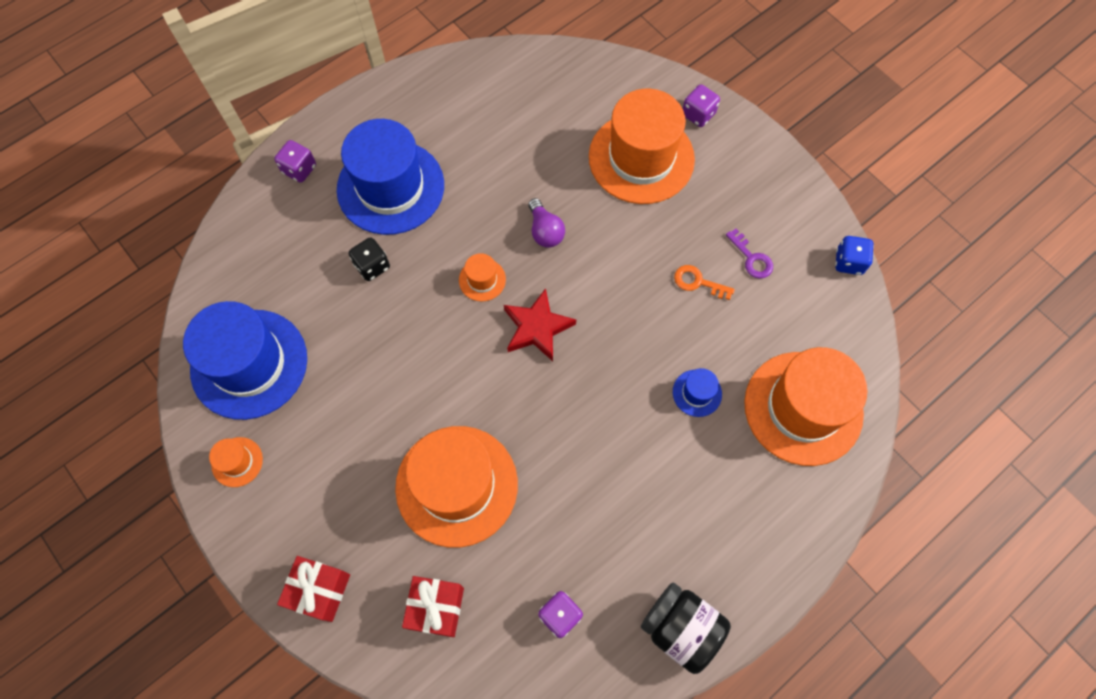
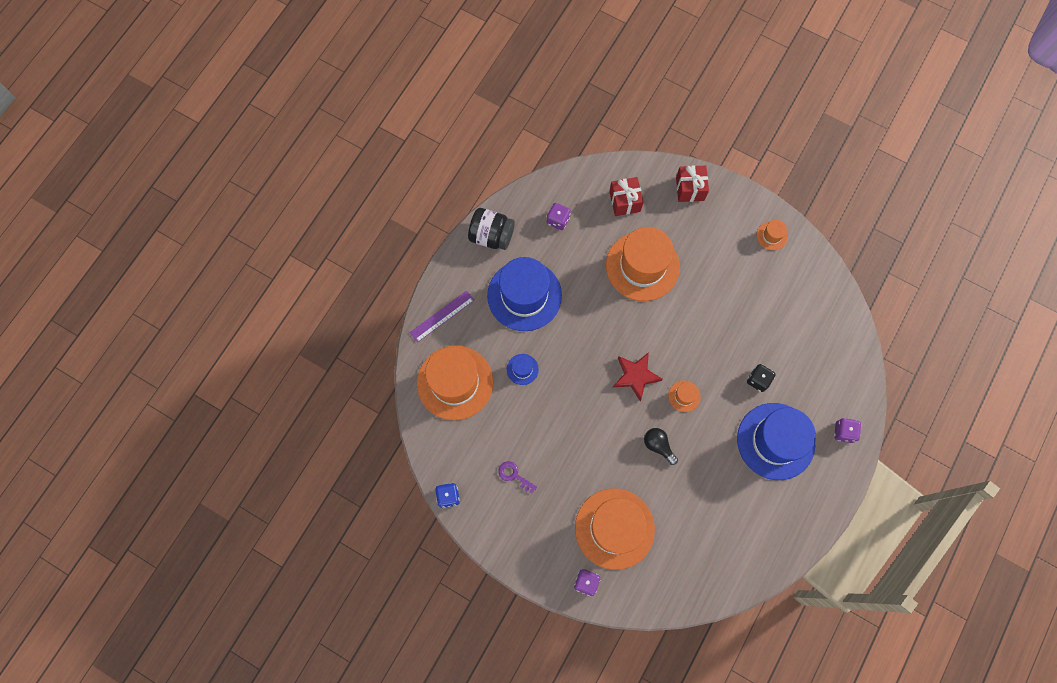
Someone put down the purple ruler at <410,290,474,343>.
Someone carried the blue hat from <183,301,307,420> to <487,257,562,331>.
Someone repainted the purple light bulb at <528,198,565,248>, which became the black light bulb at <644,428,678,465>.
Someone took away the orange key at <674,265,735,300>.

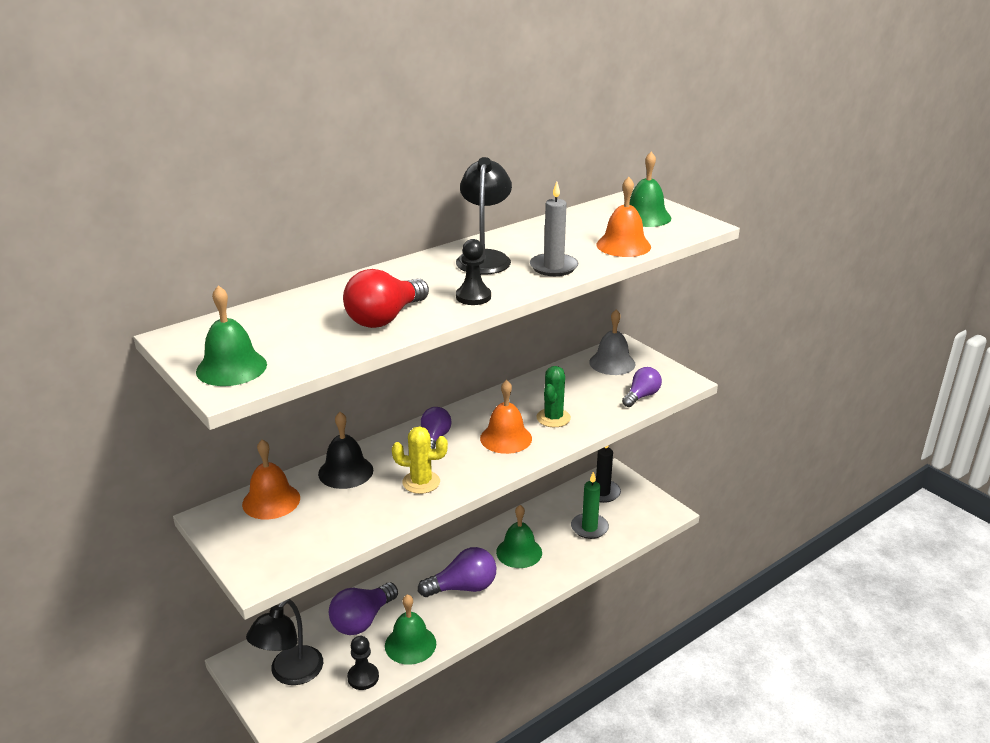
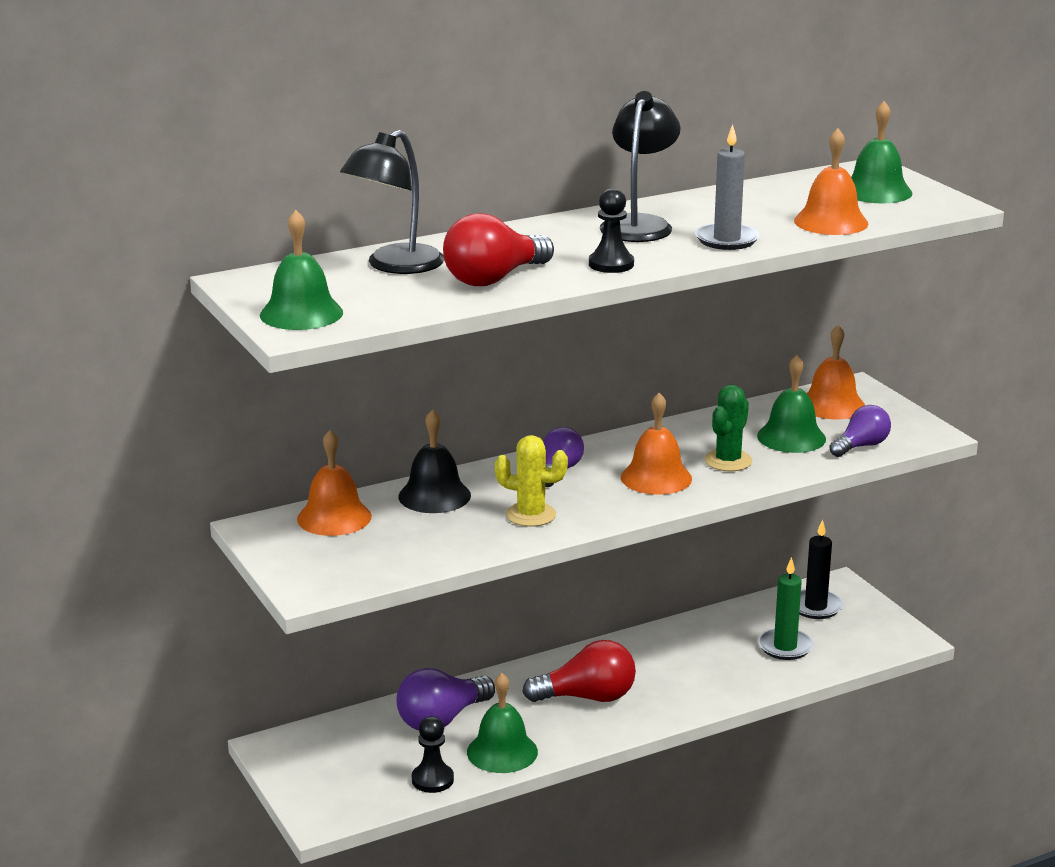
Someone carried the black lamp from <246,599,323,685> to <340,130,444,274>.
Someone repainted the purple light bulb at <418,547,496,597>, which became the red light bulb at <522,640,636,702>.
Someone carried the green bell from <496,505,542,568> to <757,355,826,453>.
Someone repainted the grey bell at <589,309,635,375>, which became the orange bell at <807,325,865,419>.

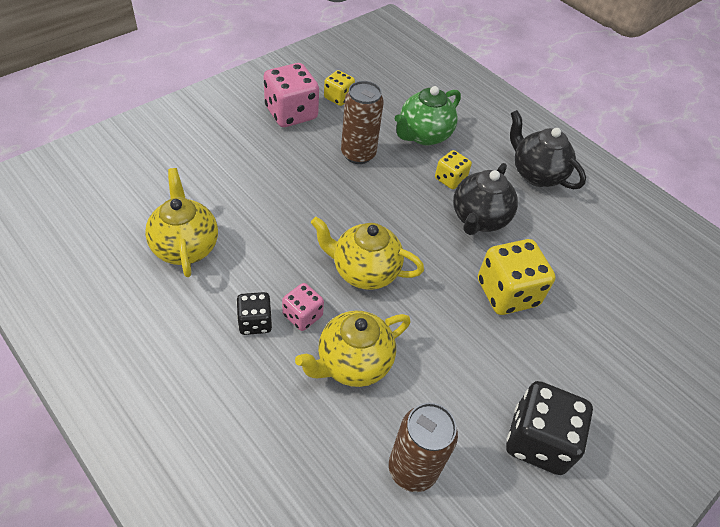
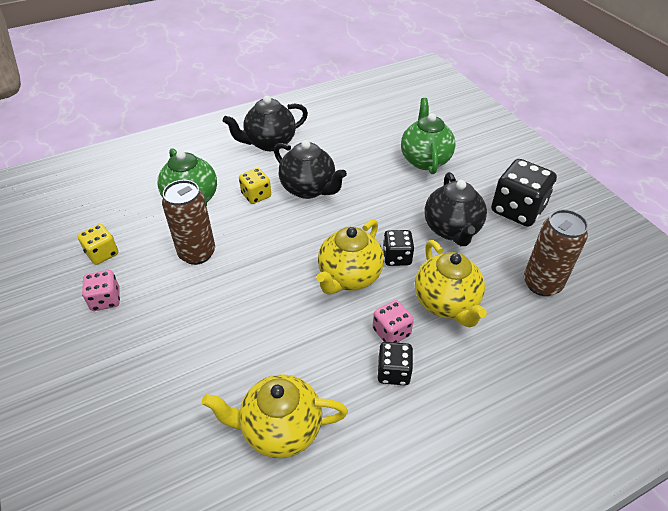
Someone scaled the pink dice at <263,63,319,127> by 0.56.
Someone put down the black dice at <383,230,414,266>.
Someone put down the green teapot at <401,98,456,174>.
Someone put down the black teapot at <424,172,487,246>.
Someone took away the yellow dice at <478,239,556,315>.

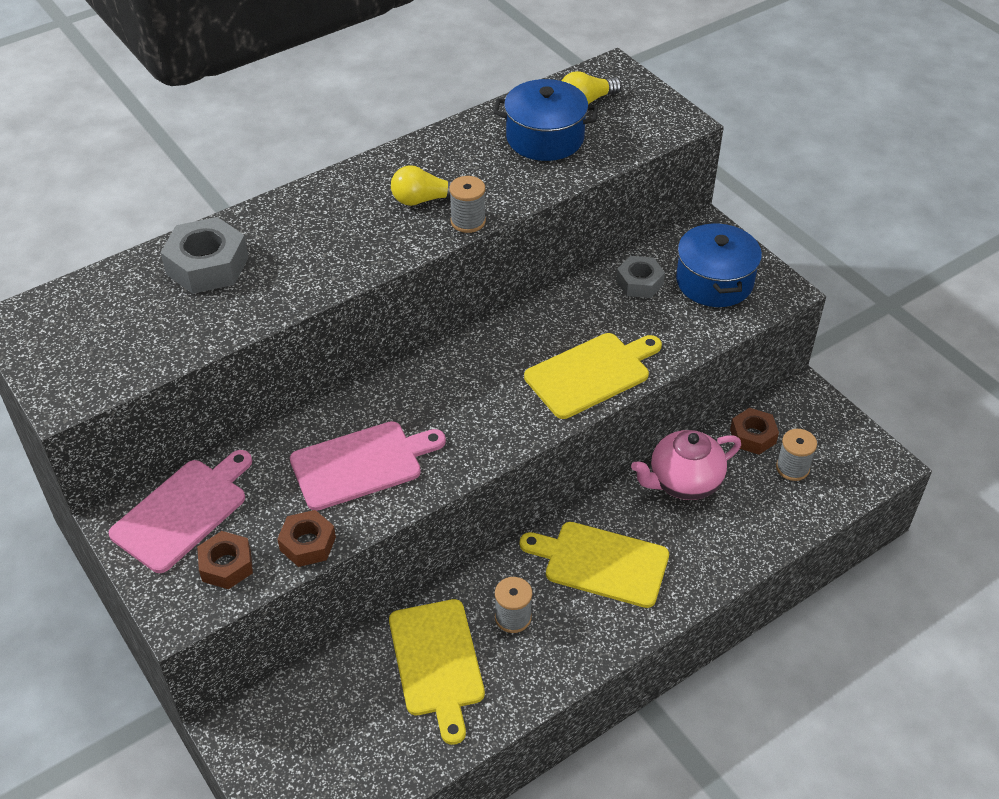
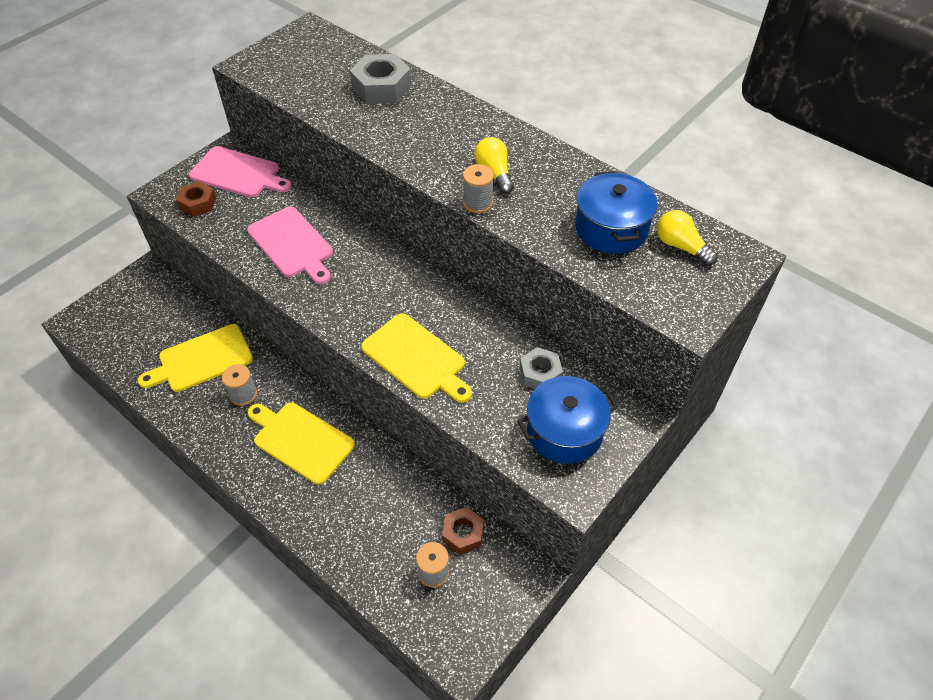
Someone rotated the yellow cutting board at <520,522,669,608> by 60 degrees counterclockwise.
Someone took away the brown nut at <277,510,336,567>.
Someone took away the pink teapot at <631,430,741,500>.

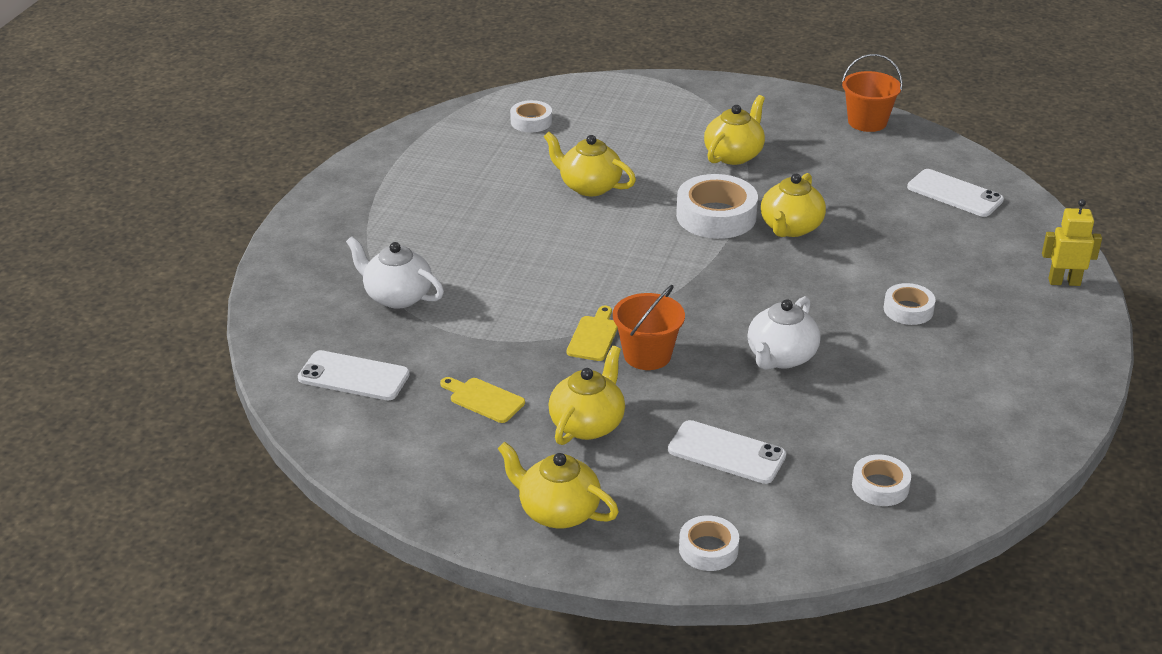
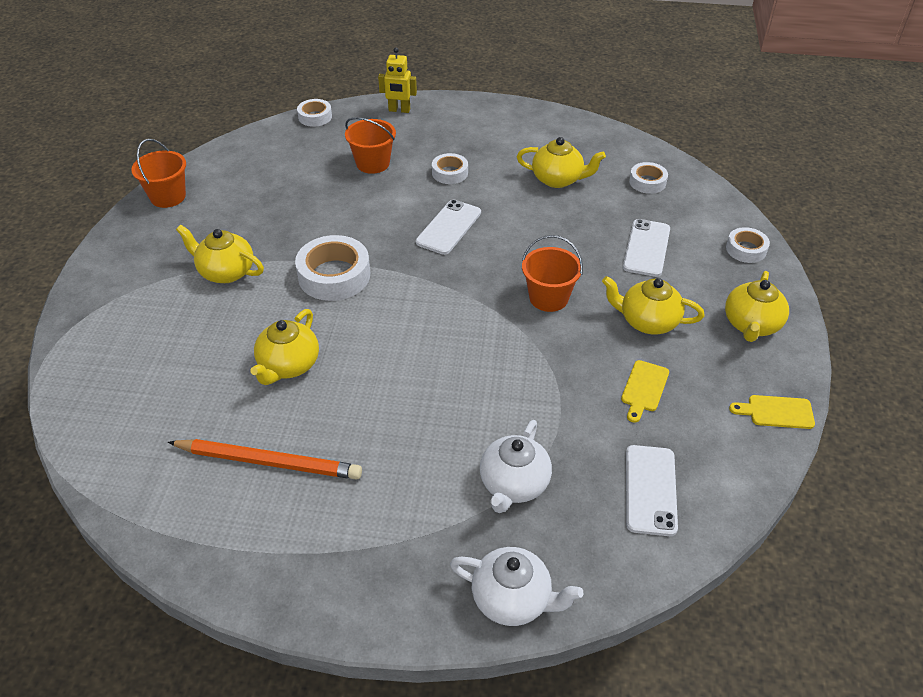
Someone put down the orange pencil at <168,439,362,480>.
Someone carried the white tape from <510,100,552,132> to <297,99,332,127>.
Someone put down the orange bucket at <345,117,396,174>.
Someone rotated the yellow robot at <1042,199,1102,286> by 75 degrees counterclockwise.
Someone carried the white phone from <907,169,1004,217> to <416,200,481,255>.
Someone carried the white teapot from <747,296,820,370> to <450,547,583,626>.
Someone carried the yellow teapot from <761,173,826,237> to <517,137,606,188>.
Someone carried the yellow cutting board from <567,306,618,361> to <729,395,815,429>.

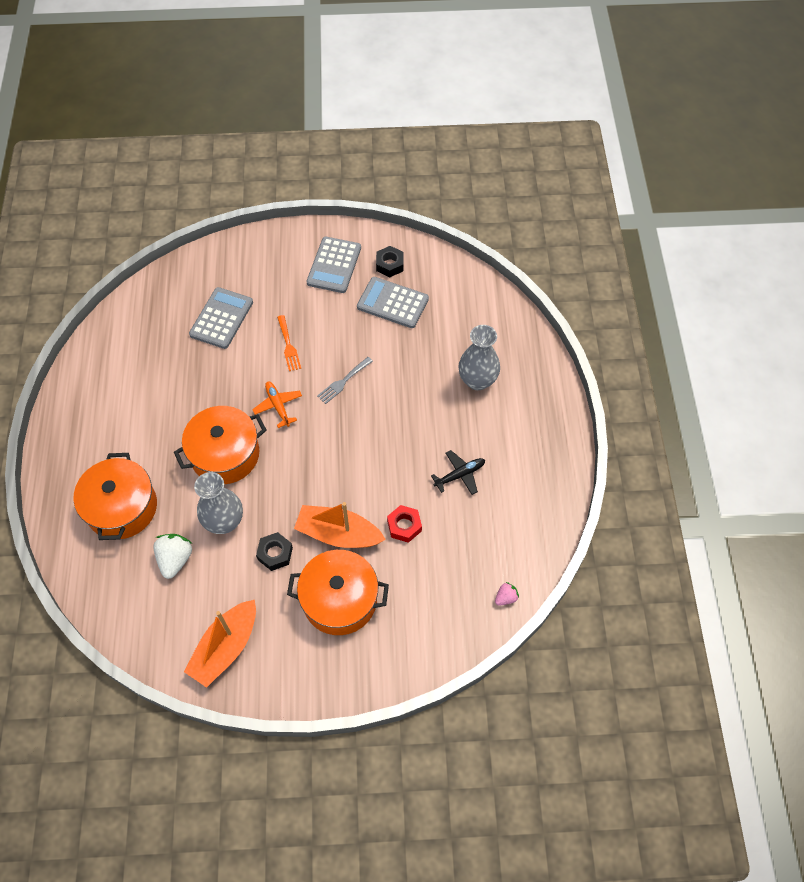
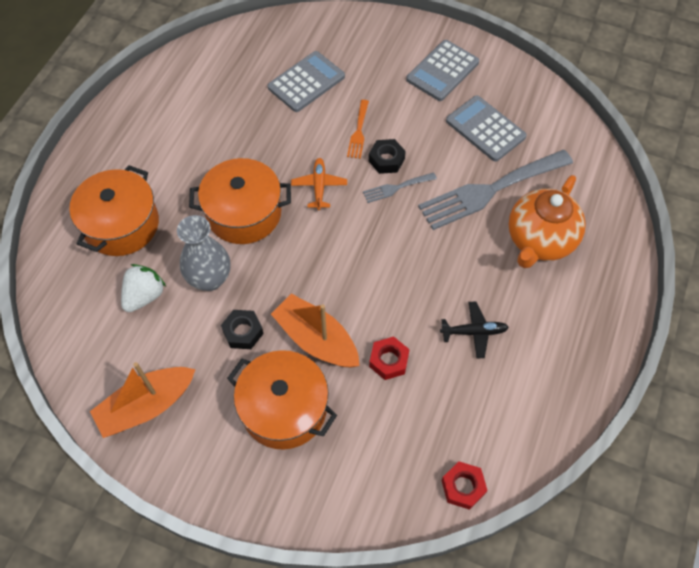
Someone carried the black nut from <376,246,404,277> to <369,139,406,174>.
Someone put down the grey fork at <418,150,573,230>.
Someone swapped the pink strawberry at <495,582,519,606> for the red nut at <441,461,488,510>.
Someone swapped the grey vase at <458,325,500,390> for the orange teapot at <509,175,586,268>.

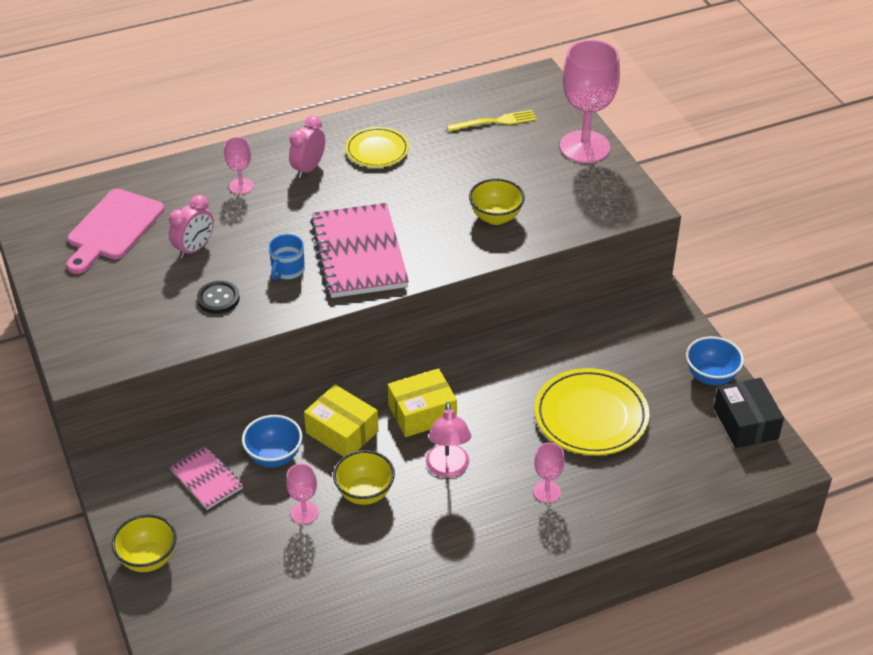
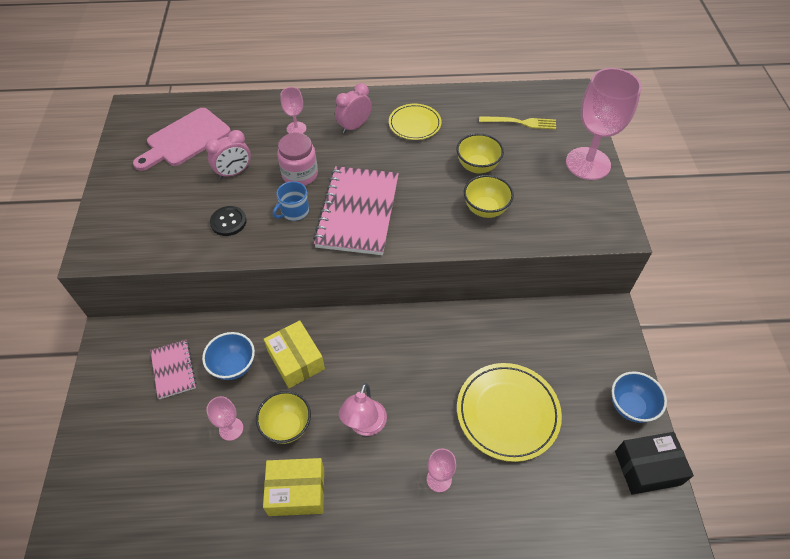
Someone carried the yellow box from <388,368,457,437> to <263,458,324,516>.
Someone put down the pink jar at <277,133,318,186>.
Someone carried the yellow bowl from <112,514,177,572> to <456,133,504,173>.
Someone rotated the black box at <714,378,784,448> by 75 degrees clockwise.

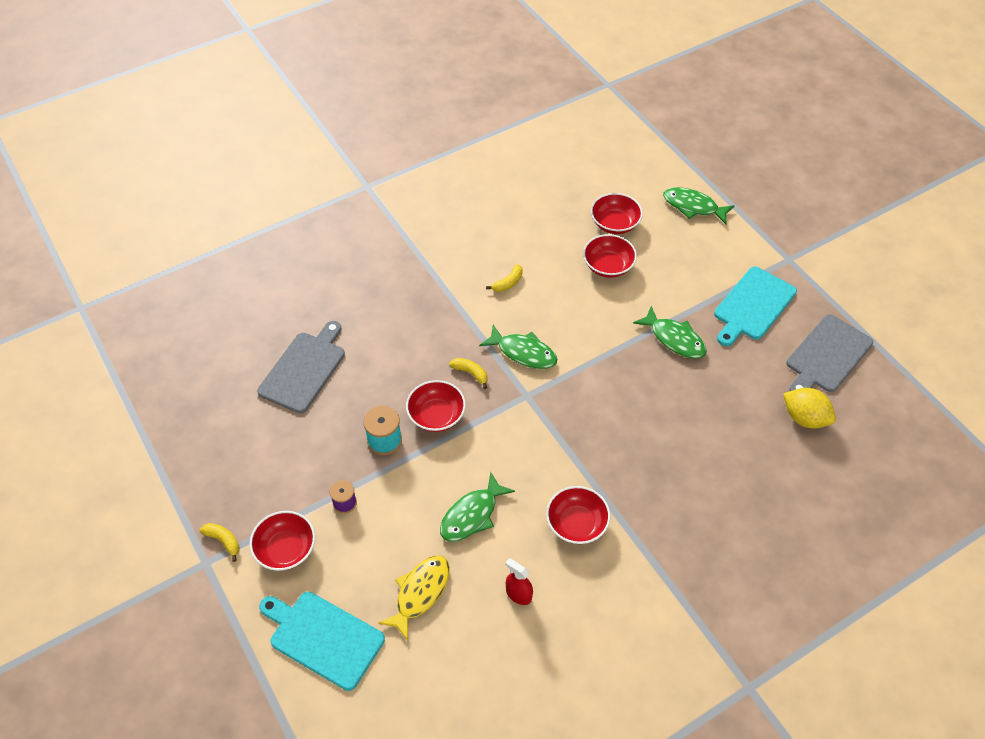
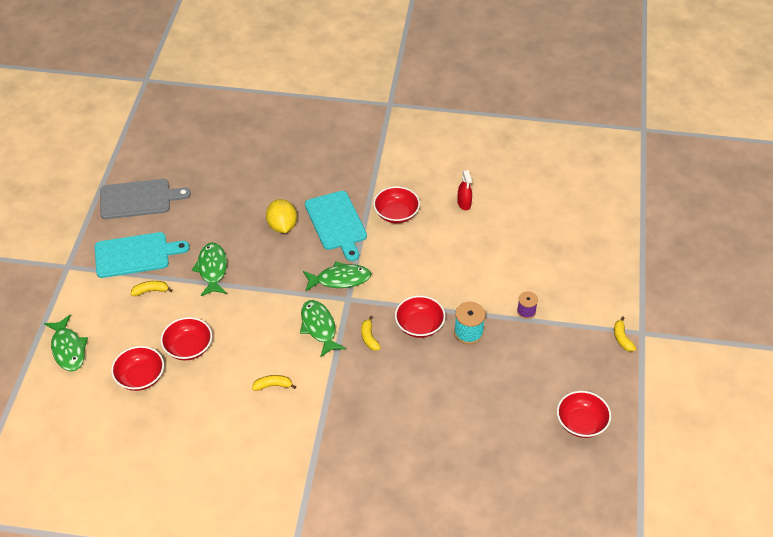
Someone put down the yellow banana at <131,281,172,296>.
Someone carried the yellow lemon from <783,388,836,429> to <266,199,297,233>.
Someone carried the green fish from <440,472,515,542> to <303,261,371,292>.
Someone carried the turquoise cutting board from <259,592,385,691> to <305,191,367,261>.
Someone carried the red bowl from <250,511,315,571> to <557,391,611,438>.
Someone took away the grey cutting board at <257,321,345,413>.
Someone took away the yellow fish at <378,555,450,641>.

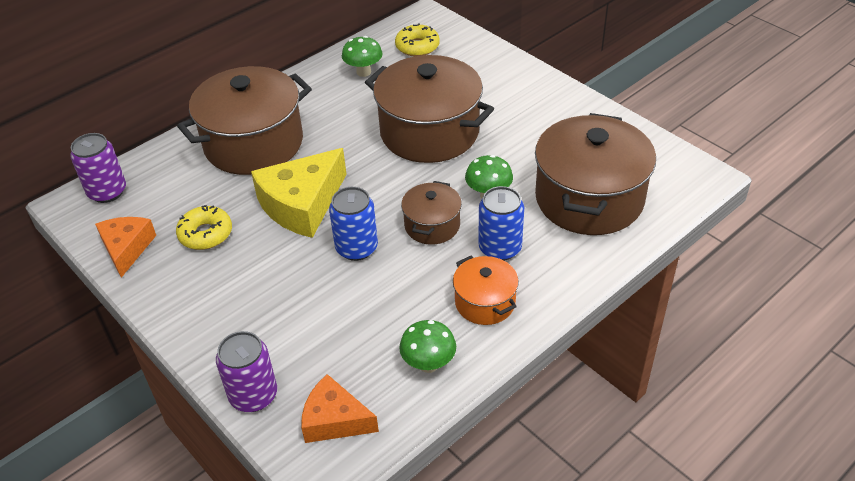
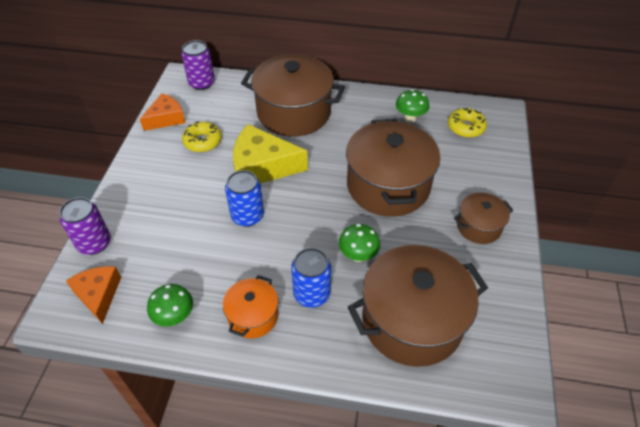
Someone carried the brown pot from <401,181,462,245> to <454,193,513,244>.

